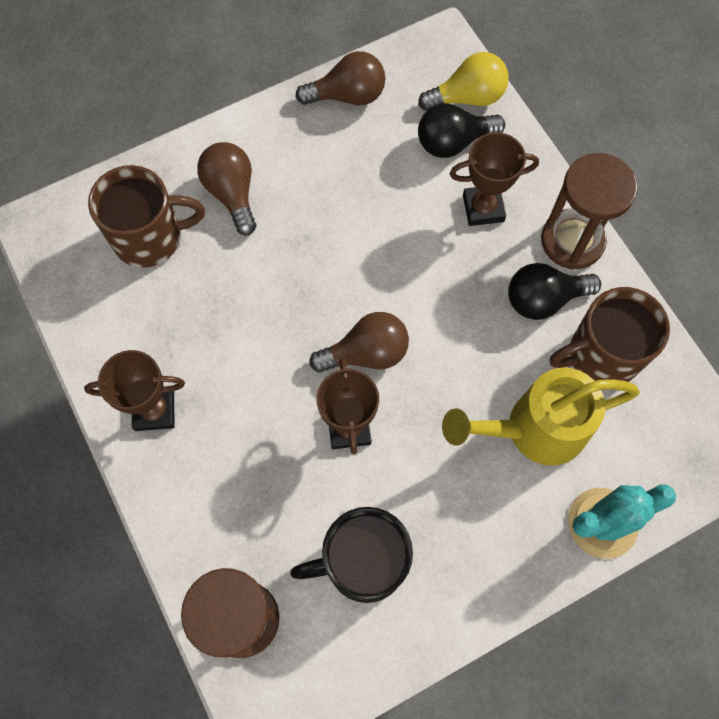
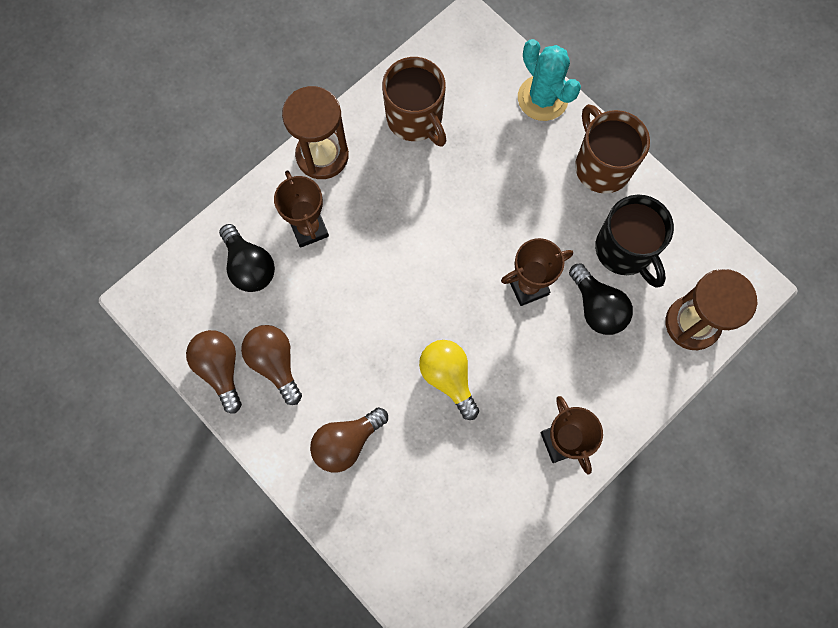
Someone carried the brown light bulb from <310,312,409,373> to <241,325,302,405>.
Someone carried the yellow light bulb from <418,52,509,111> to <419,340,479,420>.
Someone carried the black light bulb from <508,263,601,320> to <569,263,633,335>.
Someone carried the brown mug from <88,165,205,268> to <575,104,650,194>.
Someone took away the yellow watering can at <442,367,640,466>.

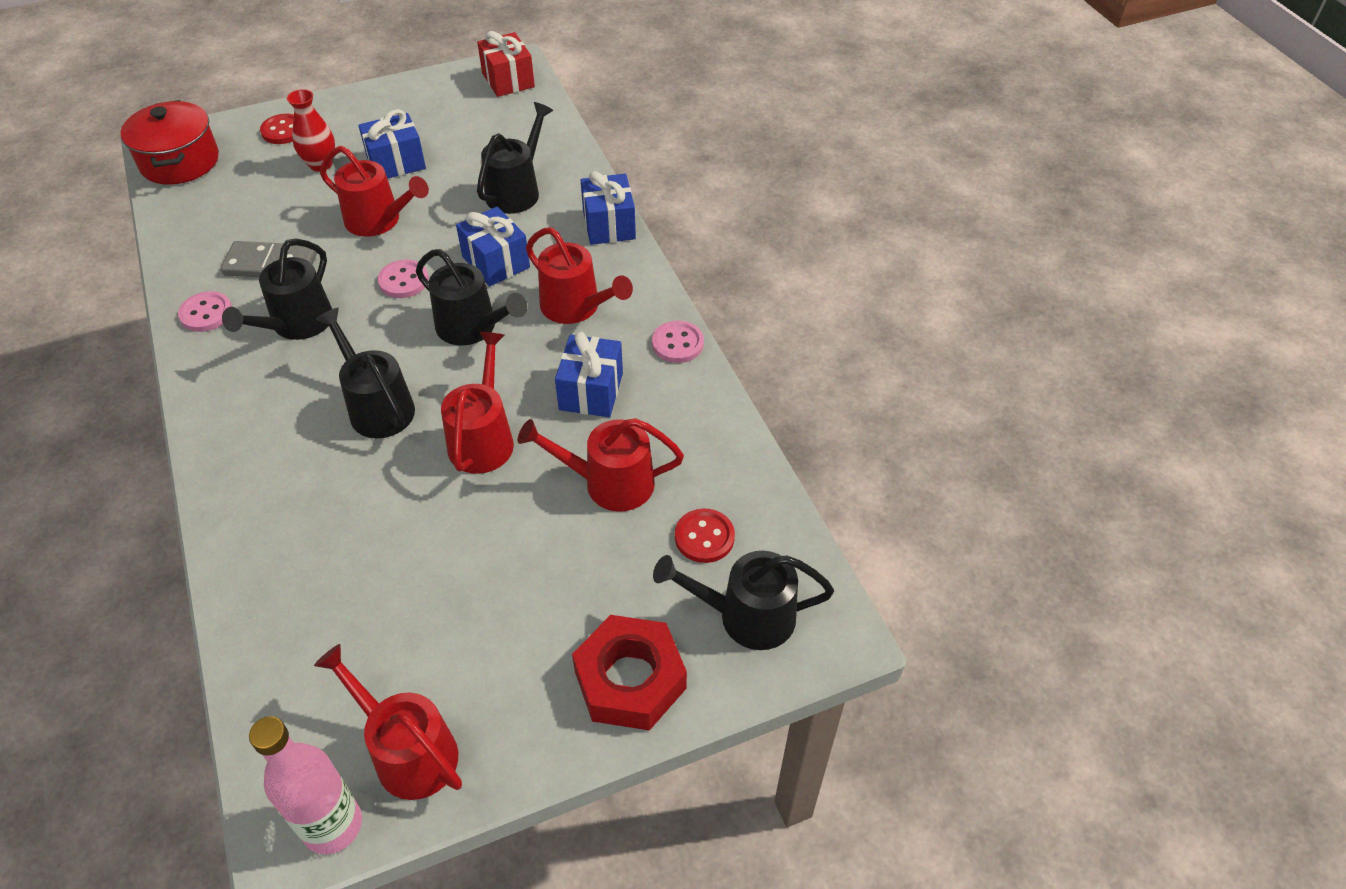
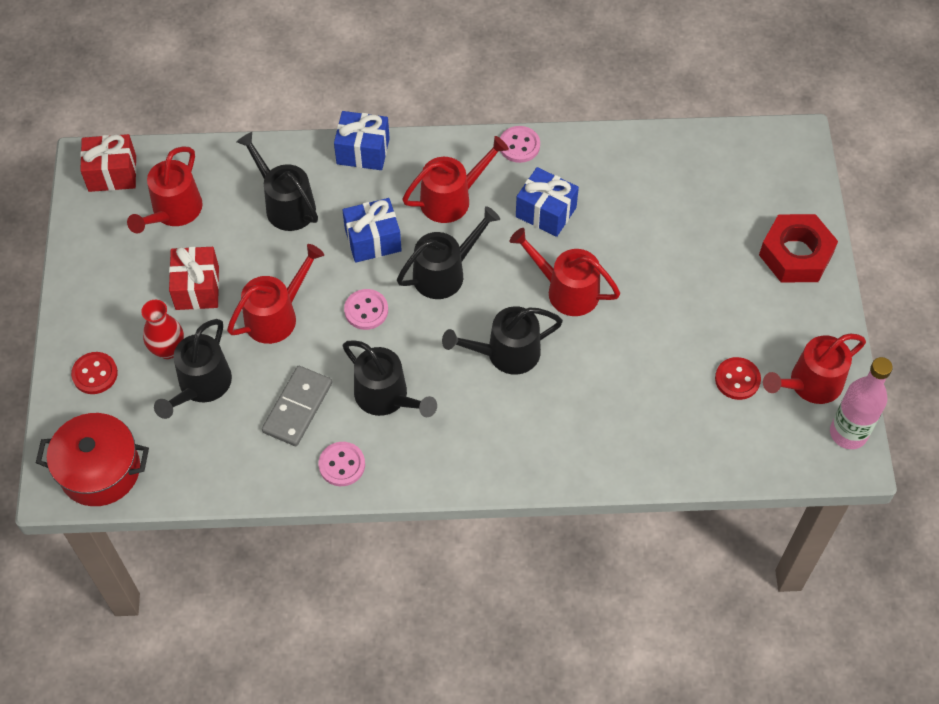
Someone carried the red watering can from <518,418,684,512> to <127,146,203,233>.
Someone carried the black watering can from <653,551,834,650> to <154,319,232,419>.
Someone repainted the blue gift at <358,109,426,179>, which became the red gift at <169,247,219,310>.
Someone carried the red button from <675,508,735,563> to <715,357,761,400>.

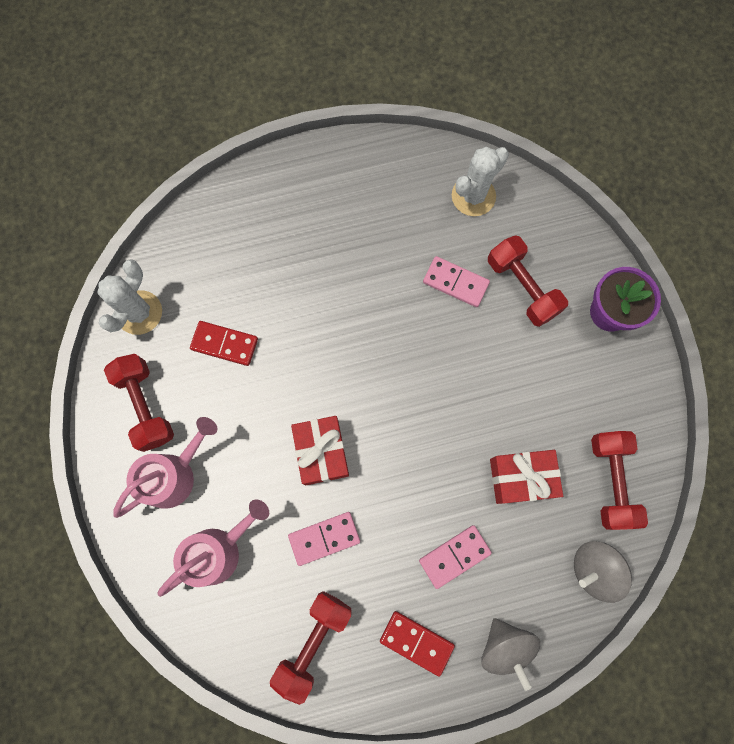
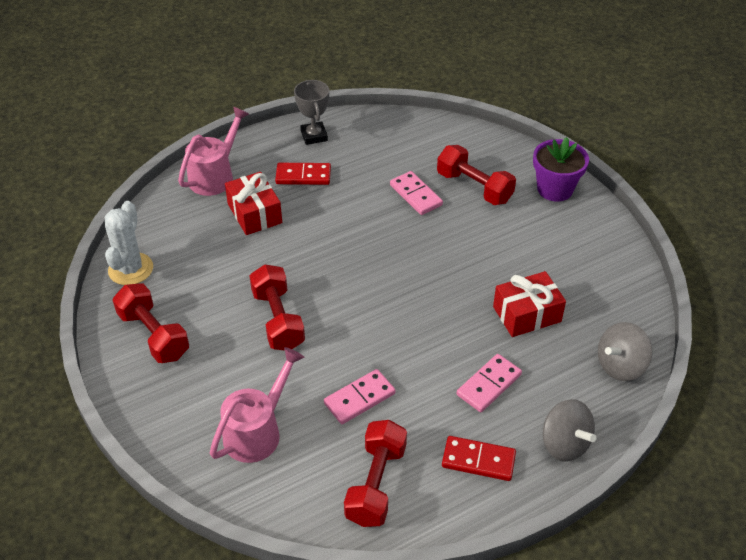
Someone carried the pink watering can from <113,417,217,518> to <178,107,249,196>.
Someone carried the red gift from <291,416,349,485> to <225,172,282,235>.
Someone carried the red dumbbell from <591,431,648,530> to <250,264,305,351>.
Someone carried the red domino from <190,321,258,366> to <275,163,331,185>.
Someone put down the grey trophy at <294,80,329,145>.
Someone rotated the pink domino at <423,256,490,307> by 45 degrees clockwise.
Someone took away the white cactus at <452,147,509,216>.

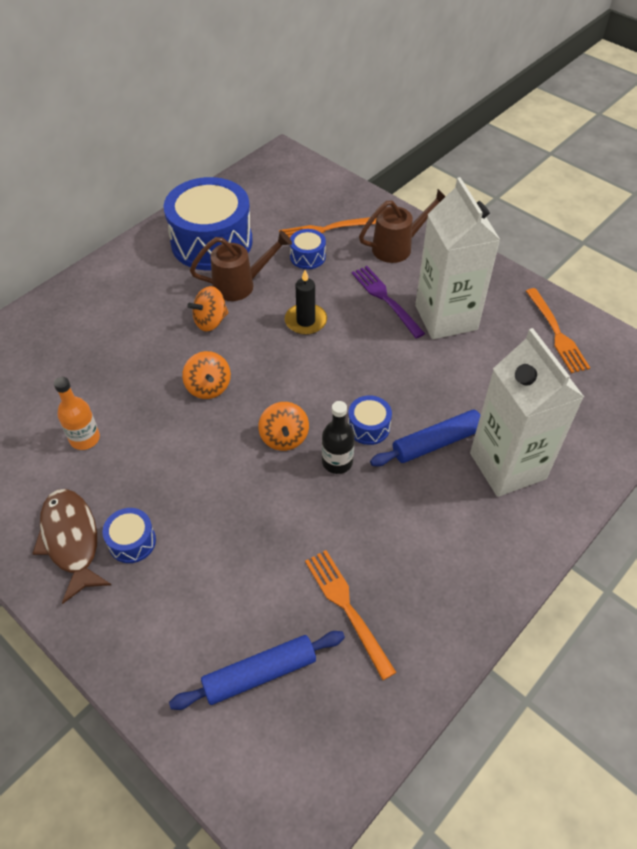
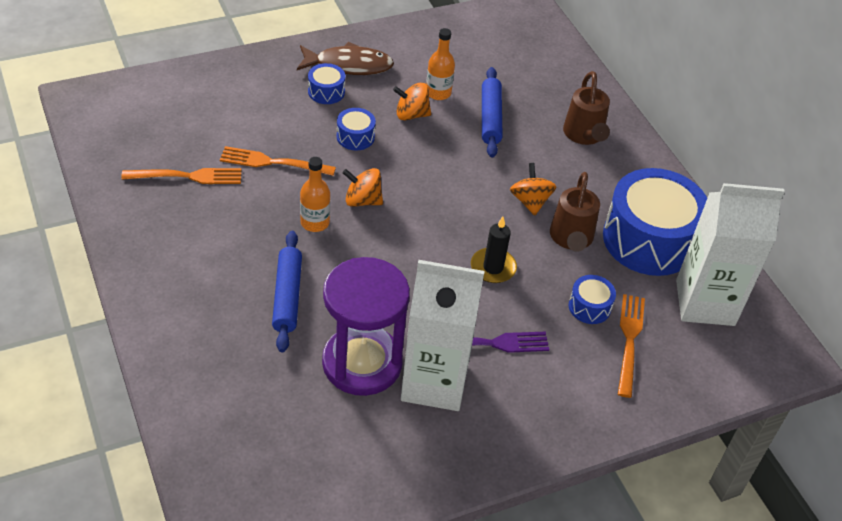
Someone carried the orange fork from <526,288,590,373> to <220,146,336,176>.
Someone repainted the black bottle at <322,401,355,474>, which became the orange bottle at <300,157,330,232>.
Someone put down the purple hourglass at <322,257,410,396>.
Someone carried the blue drum from <348,396,392,445> to <337,108,376,150>.
Someone carried the orange spinning top from <182,351,231,399> to <393,83,431,121>.
Someone carried the blue rolling pin from <169,631,345,710> to <482,67,503,158>.
Someone carried the brown watering can from <359,189,446,263> to <563,71,610,145>.
Someone carried the white carton from <470,328,584,497> to <676,183,785,326>.

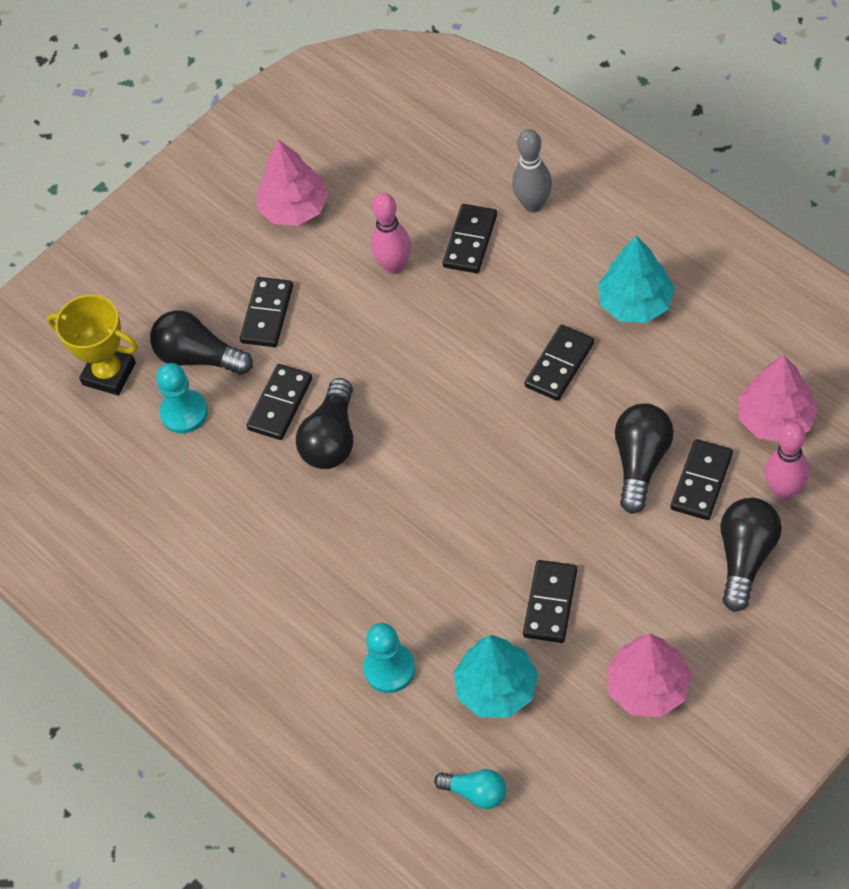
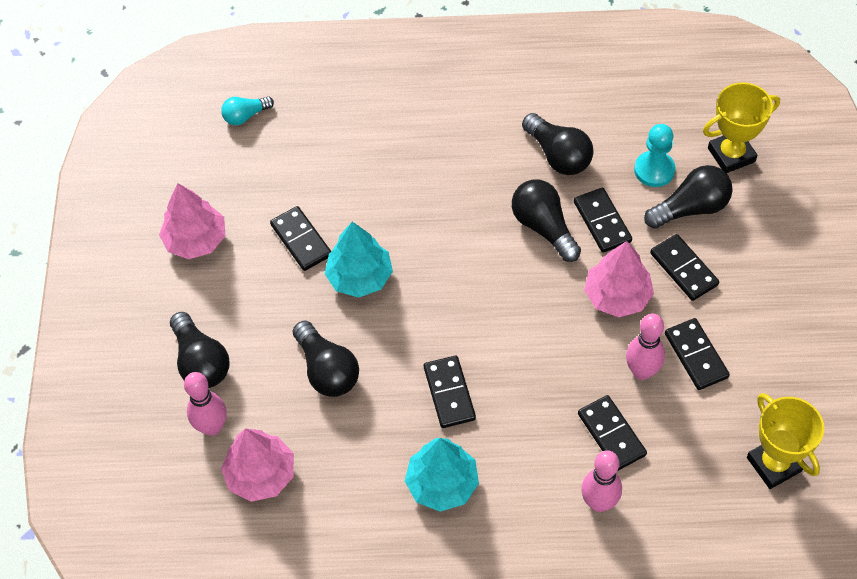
Someone carried the turquoise tree from <454,635,538,718> to <325,222,393,298>.
Someone put down the black light bulb at <522,113,594,175>.
Someone repainted the grey bowling pin at <512,129,552,212>, which became the pink bowling pin at <581,450,622,512>.
Someone carried the pink tree from <257,140,329,226> to <584,241,654,317>.
Someone carried the black domino from <671,439,733,520> to <665,318,730,390>.
Someone put down the yellow trophy at <747,393,824,489>.
Someone took away the turquoise pawn at <363,623,415,693>.

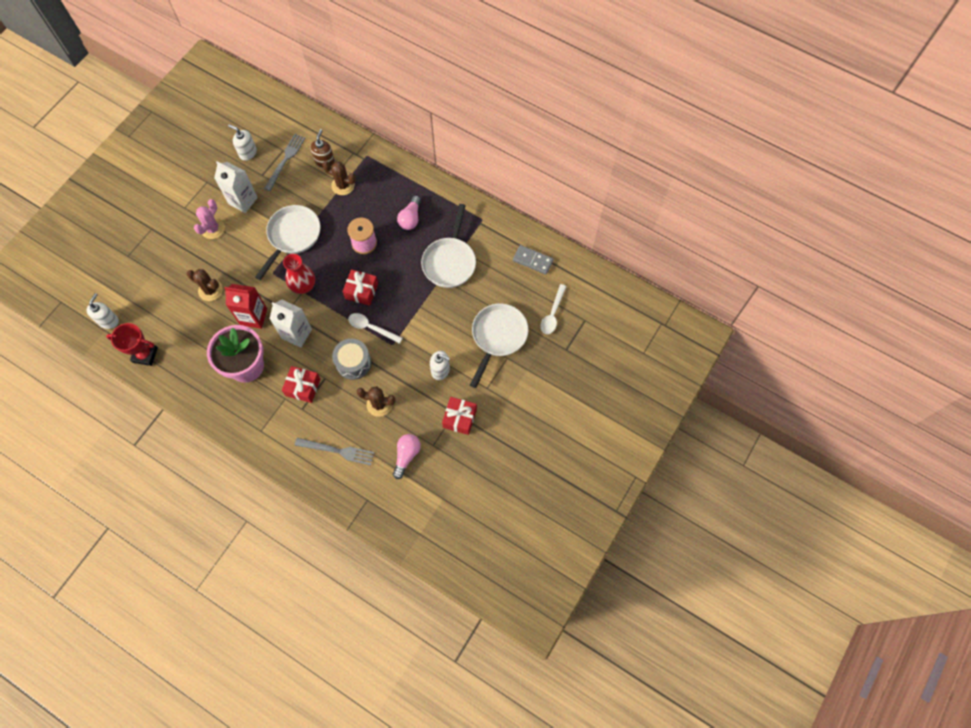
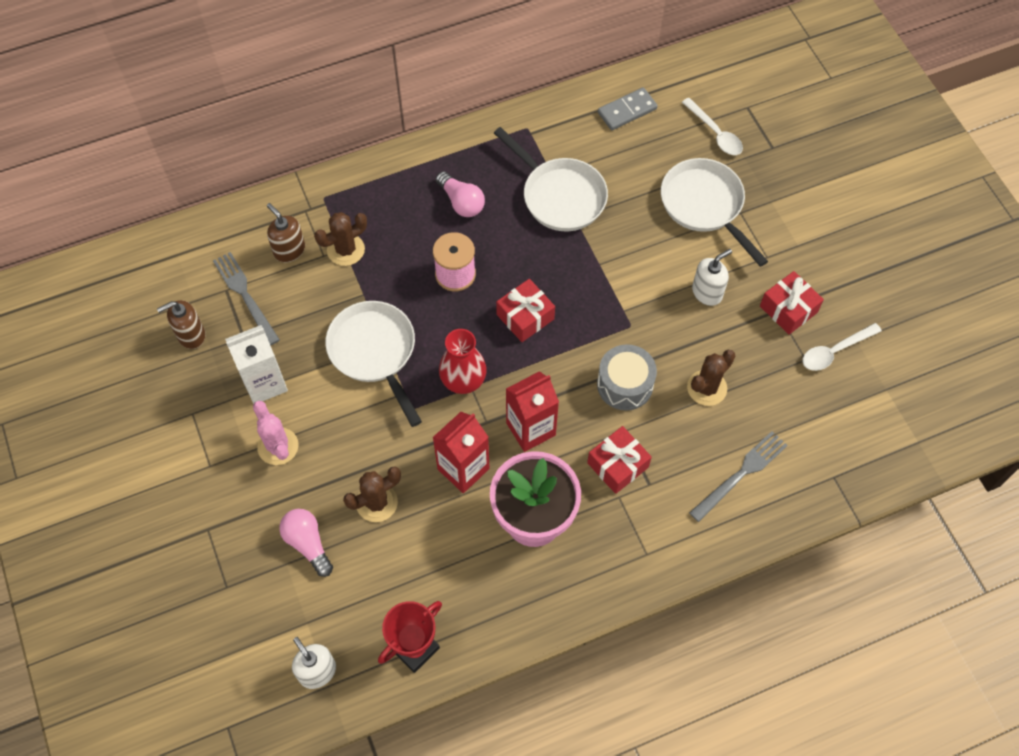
Someone repainted the white soap dispenser at <228,124,257,161>, which became the brown soap dispenser at <157,300,205,349>.
Someone carried the pink light bulb from <393,434,421,479> to <279,509,333,577>.
Someone repainted the white carton at <270,299,312,348>, which became the red carton at <506,371,559,452>.
Someone carried the white spoon from <348,313,403,344> to <803,323,882,371>.

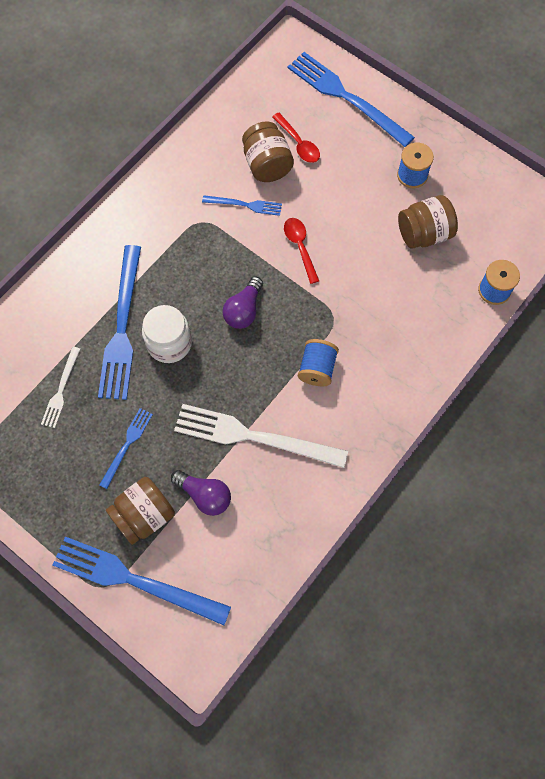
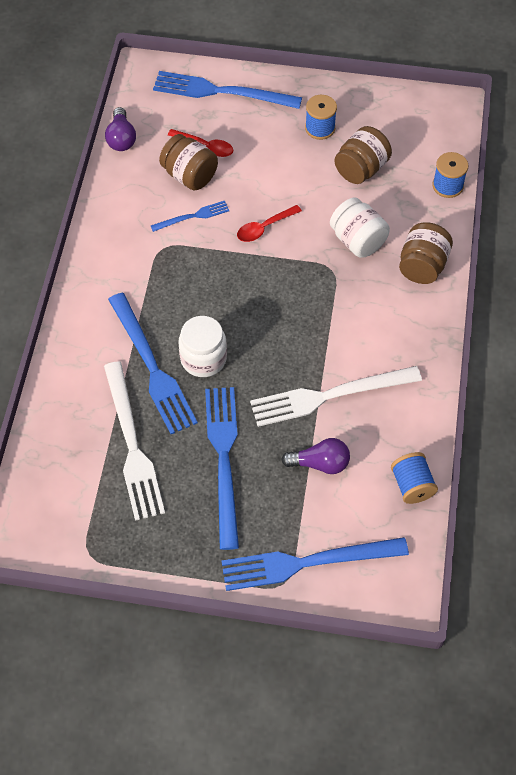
Someone scaled the white fork at <41,347,80,428> by 1.98.
Someone carried the purple light bulb from <222,276,263,329> to <105,107,136,151>.
Someone scaled the blue fork at <99,408,153,489> by 1.98.
Someone rotated the red spoon at <284,218,319,284> by 75 degrees counterclockwise.
Someone put down the white jar at <330,197,390,258>.
Someone carried the blue spool from <298,339,339,386> to <391,452,438,504>.
Someone carried the brown jar from <106,477,175,545> to <399,222,453,284>.

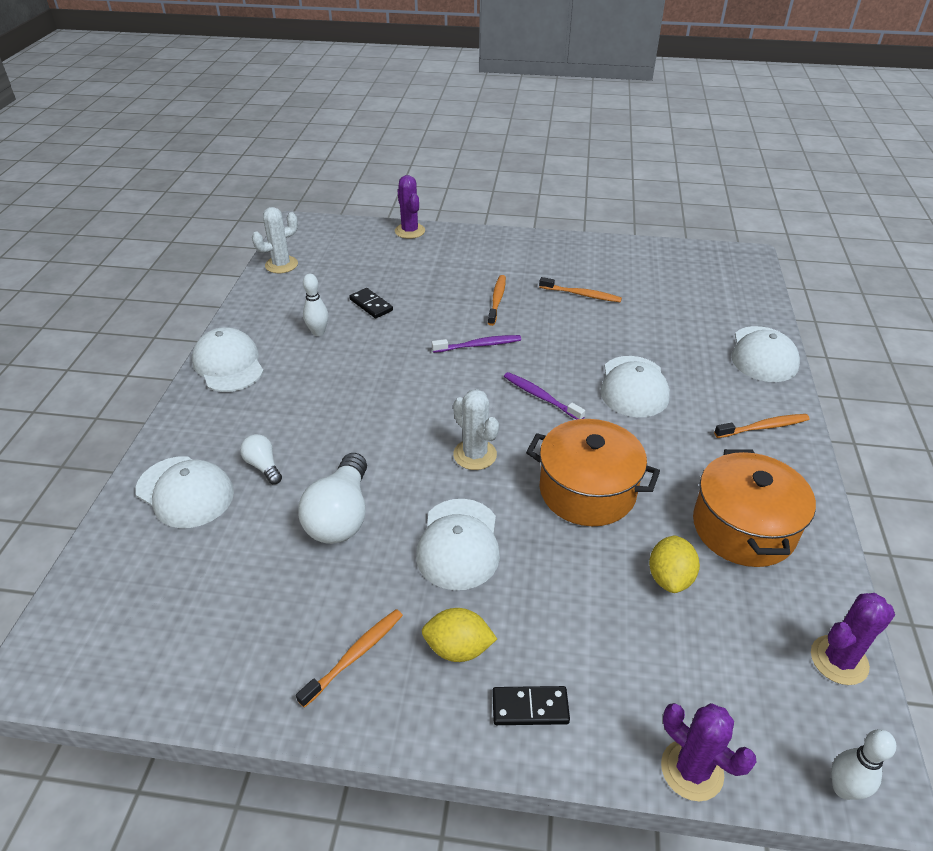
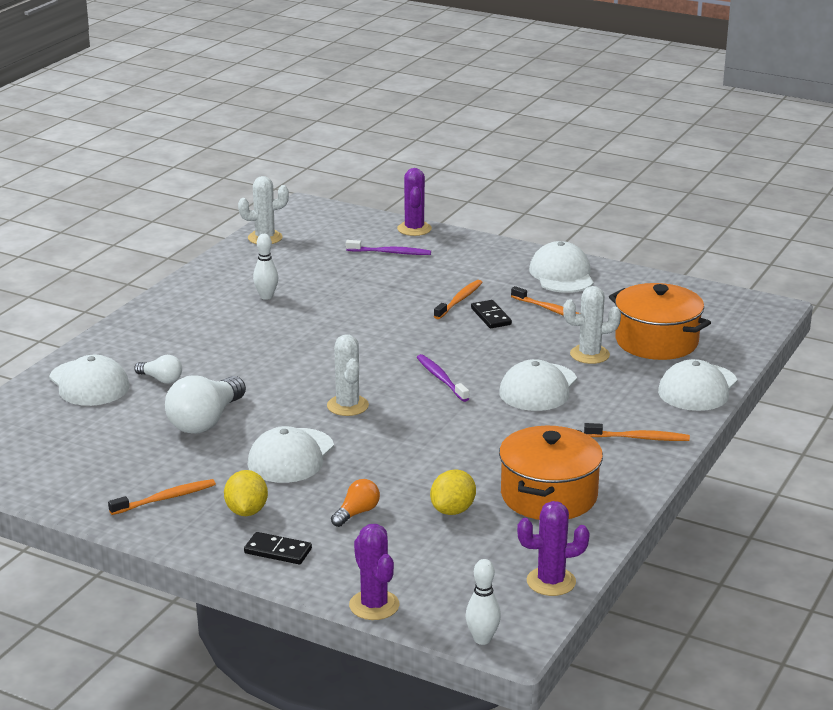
Someone rotated the white light bulb at <240,434,282,484> by 135 degrees clockwise.
Someone rotated the yellow lemon at <422,608,497,662> by 60 degrees clockwise.
Someone put down the orange light bulb at <331,479,380,527>.
Someone carried the purple toothbrush from <432,335,521,353> to <346,240,431,255>.
Someone carried the black domino from <349,288,393,318> to <471,300,512,328>.
Someone carried the white cap from <192,327,264,392> to <529,241,594,293>.
Someone put down the white cactus at <563,286,621,364>.
Someone carried the orange pot from <526,419,660,526> to <609,283,711,360>.

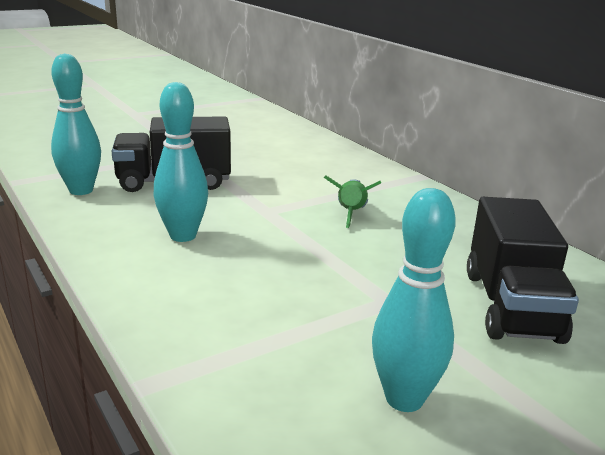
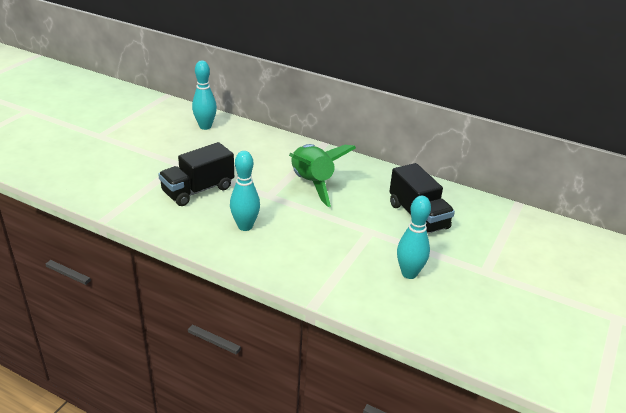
Someone carried the turquoise bowling pin from <51,53,101,195> to <192,60,217,130>.
Someone scaled the green rocket at <324,175,381,228> by 2.05.

